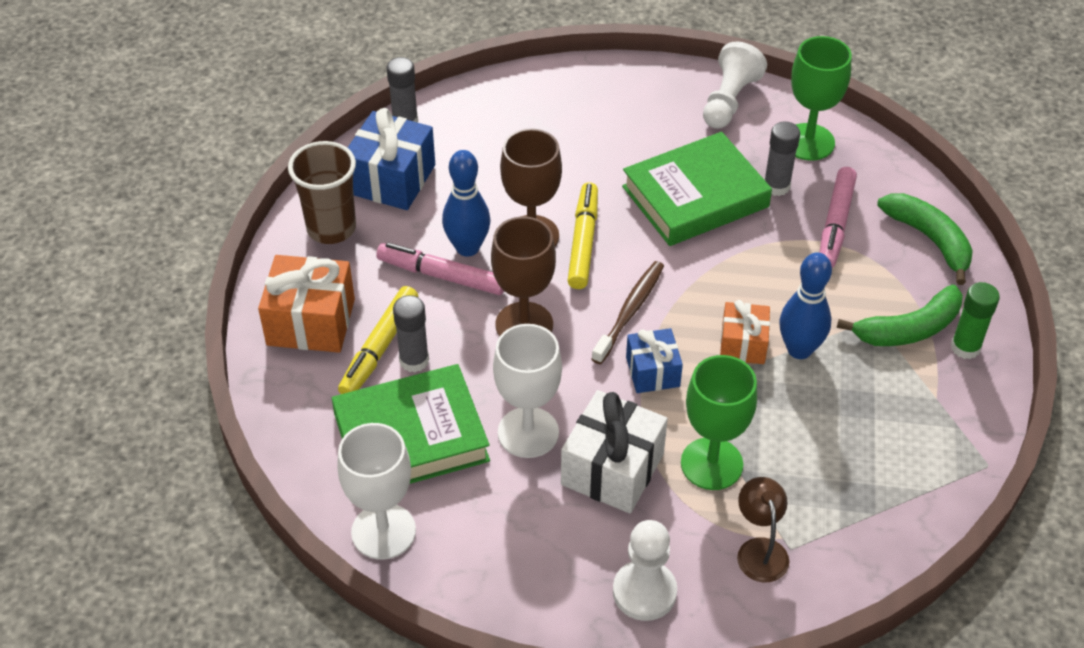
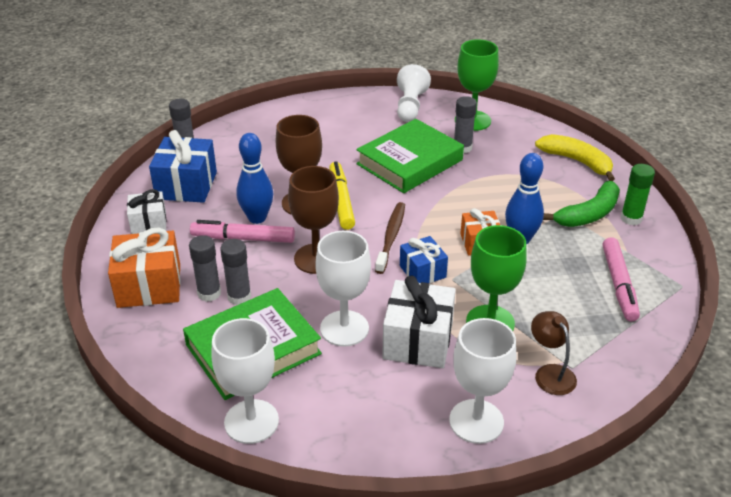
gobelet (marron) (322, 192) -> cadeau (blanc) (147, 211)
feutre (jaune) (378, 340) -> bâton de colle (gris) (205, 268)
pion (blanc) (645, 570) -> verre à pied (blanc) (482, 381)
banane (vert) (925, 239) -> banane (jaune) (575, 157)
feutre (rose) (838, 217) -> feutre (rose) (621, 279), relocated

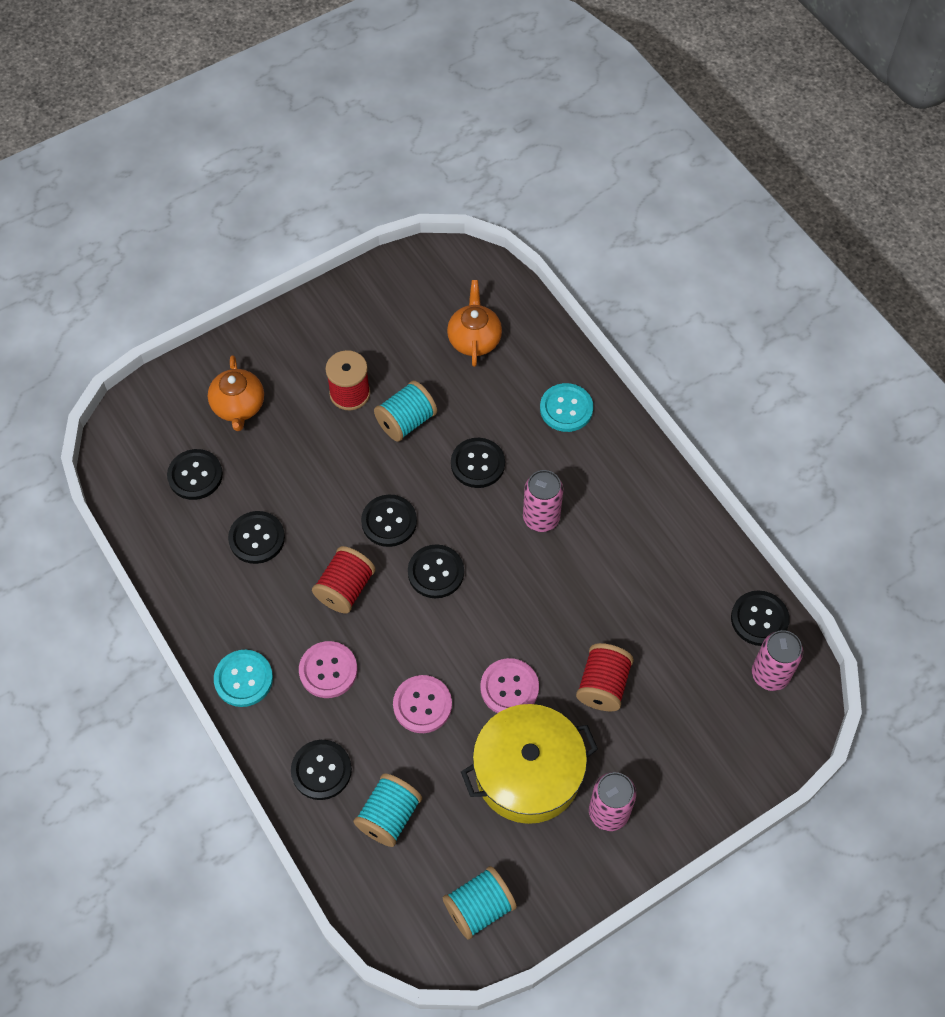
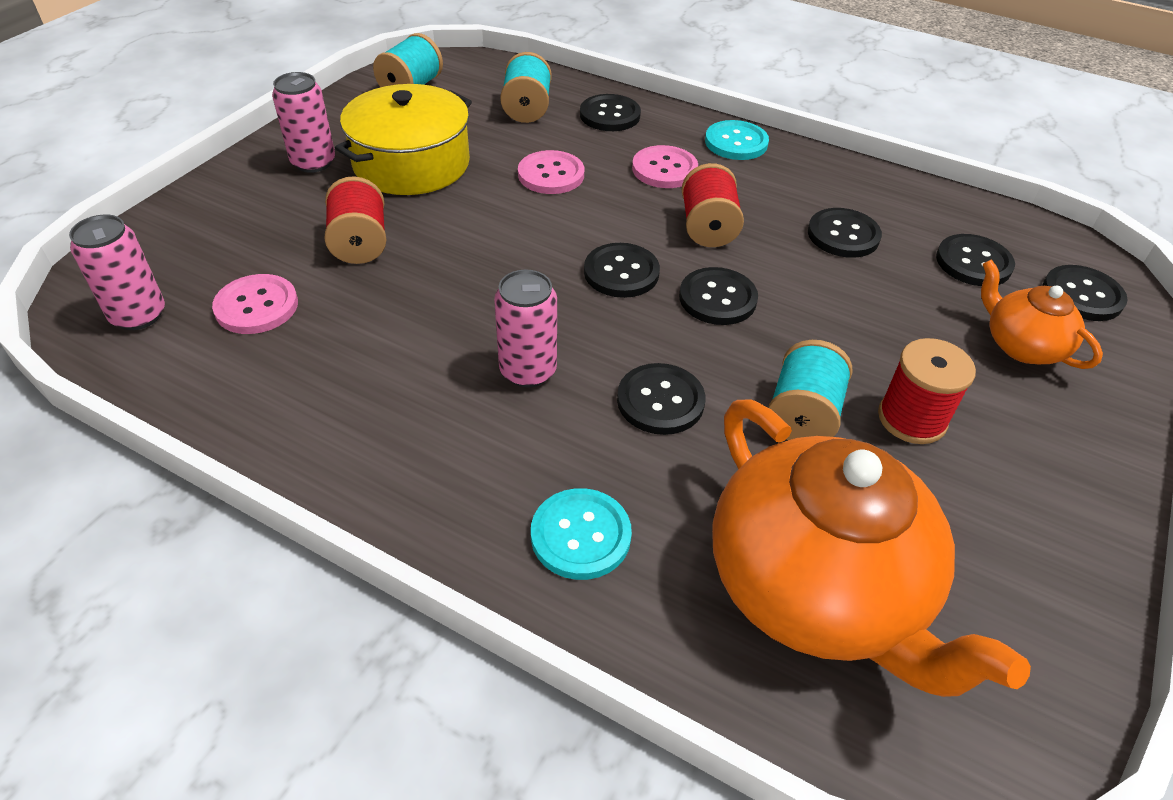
bouton (rose) (509, 685) -> bouton (rose) (255, 304), relocated
théière (orange) (474, 323) -> théière (orange) (871, 548), x2.02
bouton (noir) (760, 618) -> bouton (noir) (1085, 293), relocated

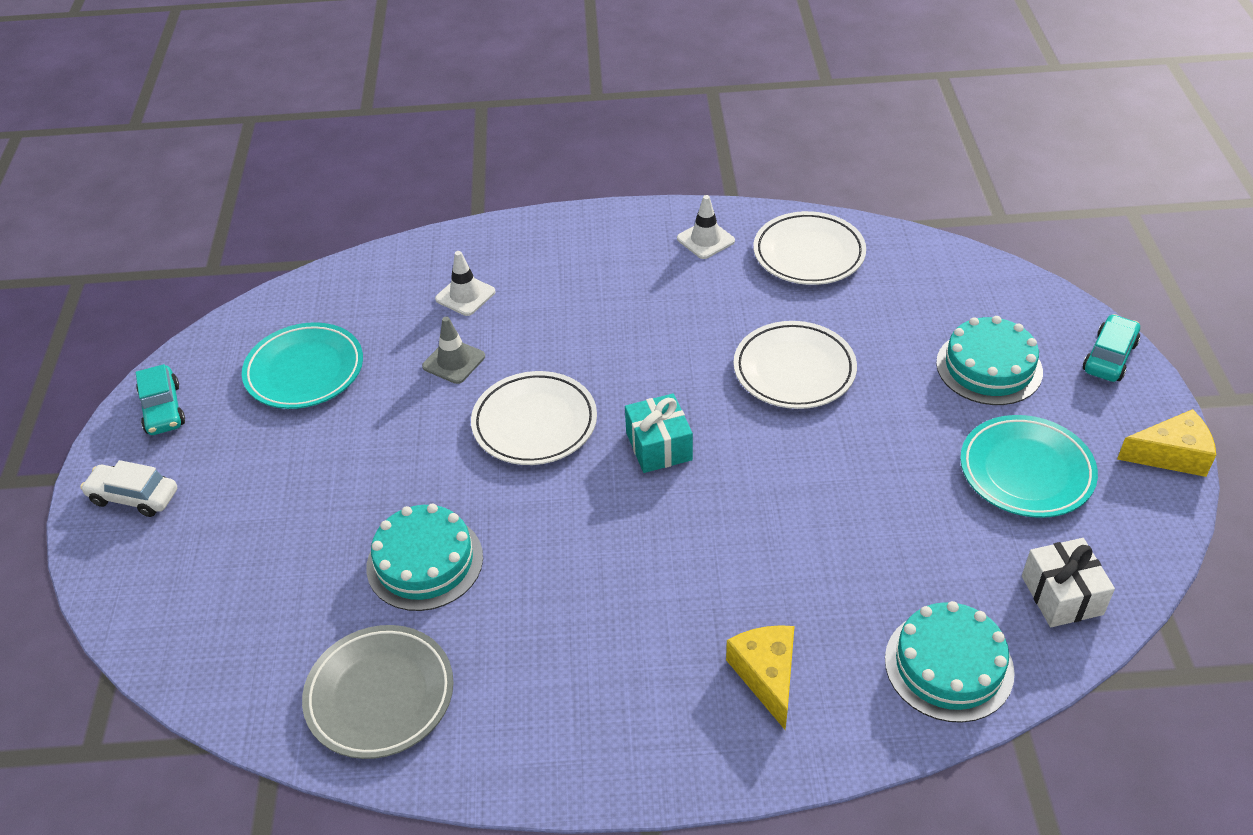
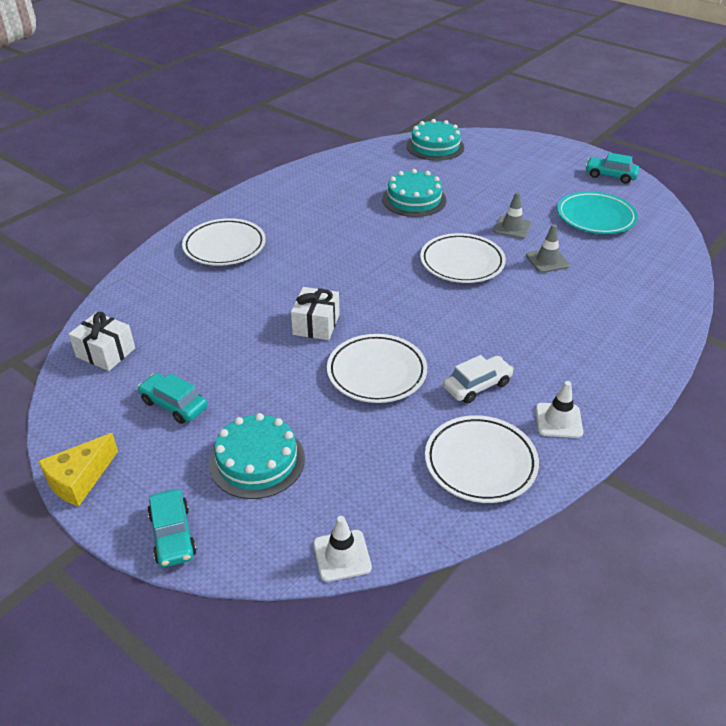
assiette (turquoise) (1029, 466) -> voiture (turquoise) (172, 398)
fromage (jaune) (760, 677) -> assiette (blanc) (224, 242)
none -> cadeau (blanc) (315, 313)
cône de chantier (blanc) (465, 283) -> cône de chantier (blanc) (342, 549), relocated
gâteau (turquoise) (950, 662) -> gâteau (turquoise) (435, 140), relocated
voiture (blanc) (128, 488) -> voiture (blanc) (478, 379), relocated
none -> cône de chantier (gris) (512, 215)
assiette (gris) (378, 692) -> none
cadeau (turquoise) (659, 433) -> none

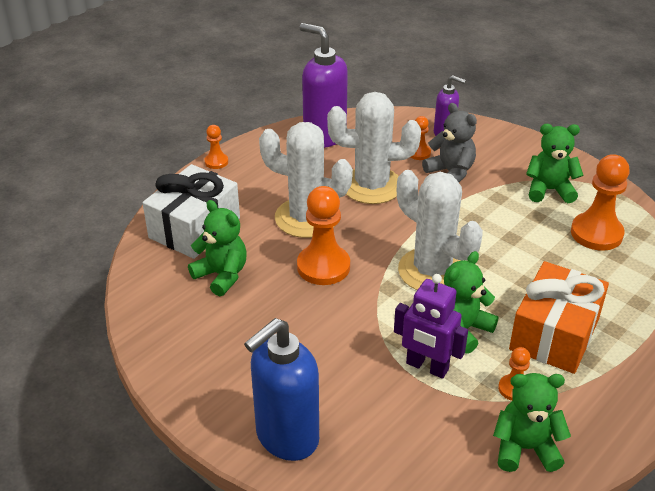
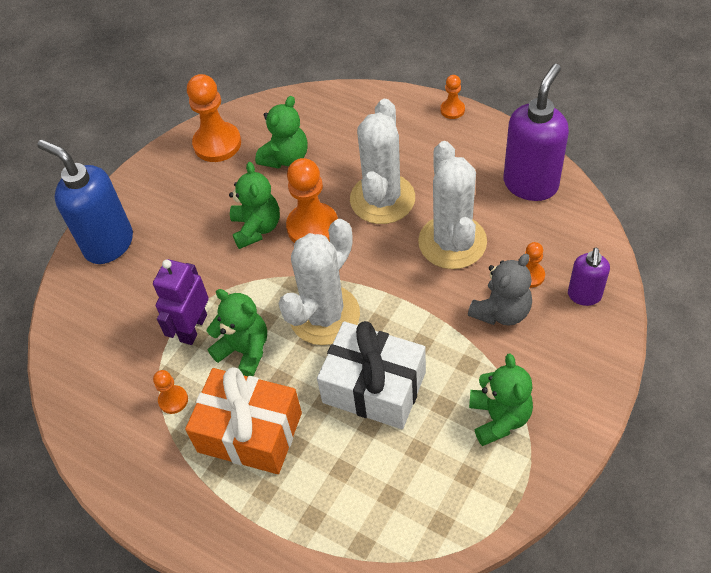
pion (orange) (600, 202) -> pion (orange) (214, 118), relocated
ours en peluche (vert) (532, 422) -> ours en peluche (vert) (254, 205), relocated
cadeau (blanc) (191, 211) -> cadeau (blanc) (371, 375), relocated

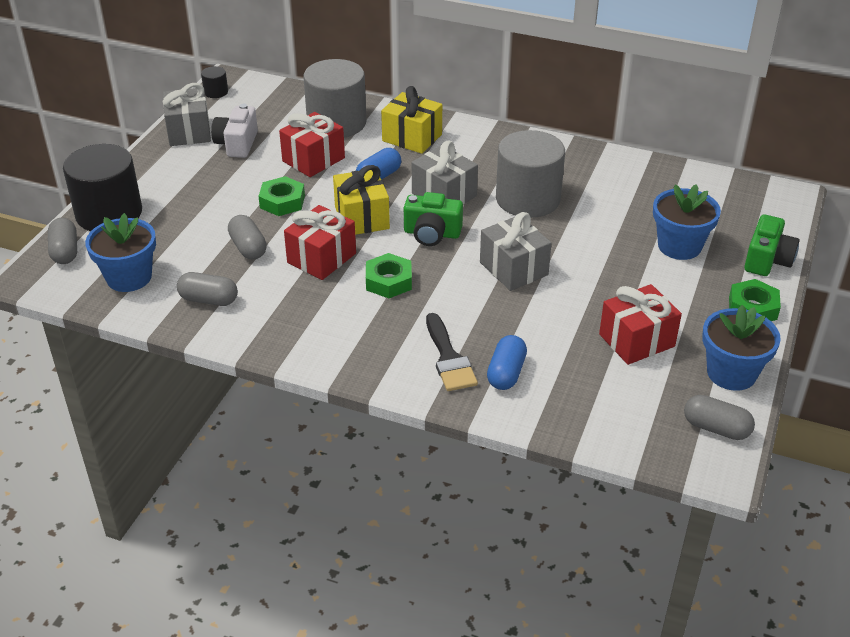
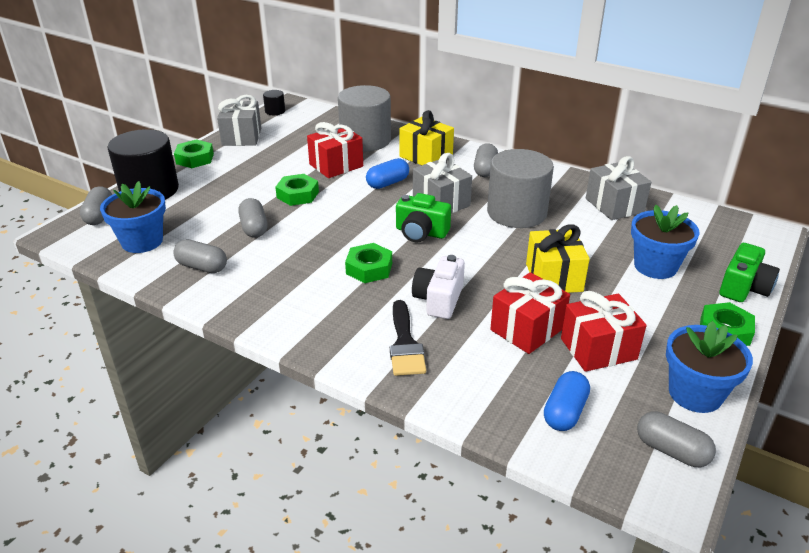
none -> écrou (vert) (194, 153)
appareil photo (blanc) (234, 131) -> appareil photo (blanc) (438, 287), relocated
none -> gélule (gris) (486, 160)
cadeau (rouge) (320, 242) -> cadeau (rouge) (530, 313), relocated
cadeau (jaune) (361, 200) -> cadeau (jaune) (558, 259), relocated
gélule (bleu) (507, 362) -> gélule (bleu) (567, 401), relocated
cadeau (gris) (516, 251) -> cadeau (gris) (618, 188), relocated

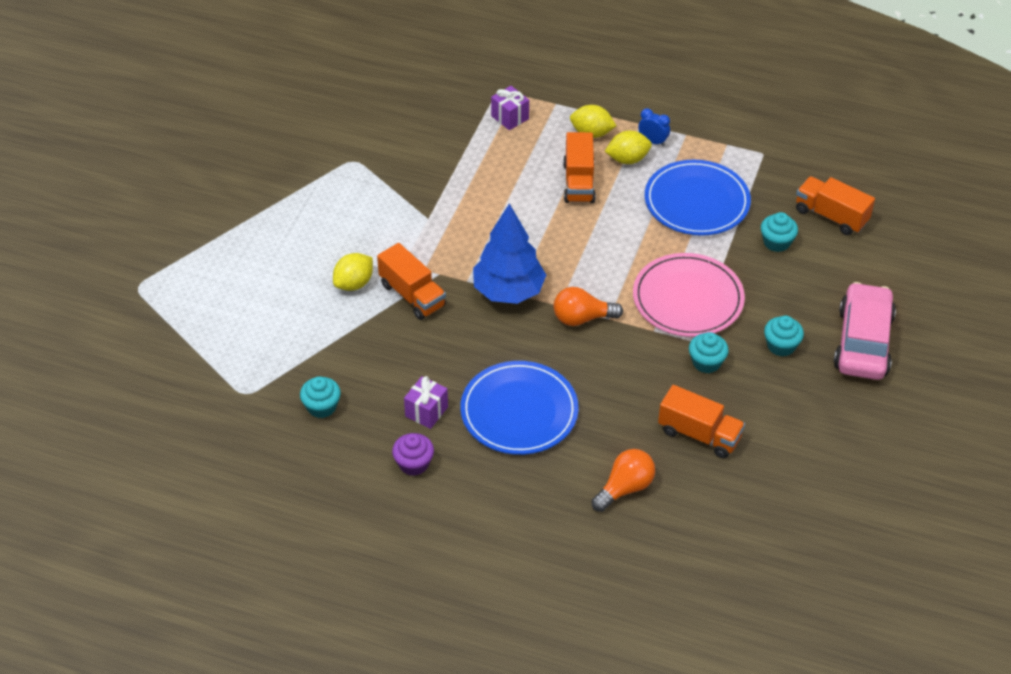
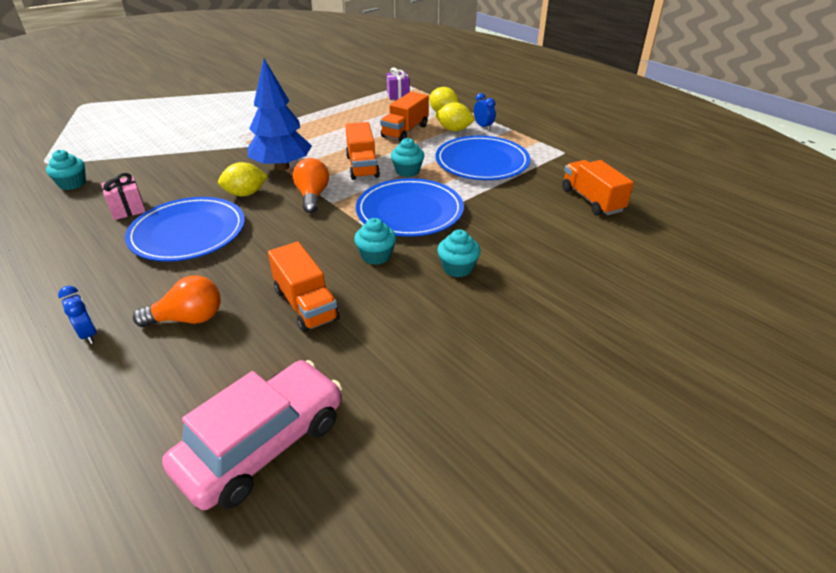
none -> réveil (bleu) (77, 315)
cadeau (violet) (426, 402) -> cadeau (rose) (123, 196)
voiture (rose) (865, 331) -> voiture (rose) (252, 435), relocated
citron (jaune) (353, 272) -> citron (jaune) (243, 179), relocated
ampoule (orange) (588, 306) -> ampoule (orange) (311, 185), 60 degrees clockwise
camion (orange) (411, 281) -> camion (orange) (362, 151), relocated
assiette (rose) (689, 295) -> assiette (bleu) (410, 207)
muffin (turquoise) (779, 232) -> muffin (turquoise) (407, 157), relocated
muffin (violet) (413, 454) -> none

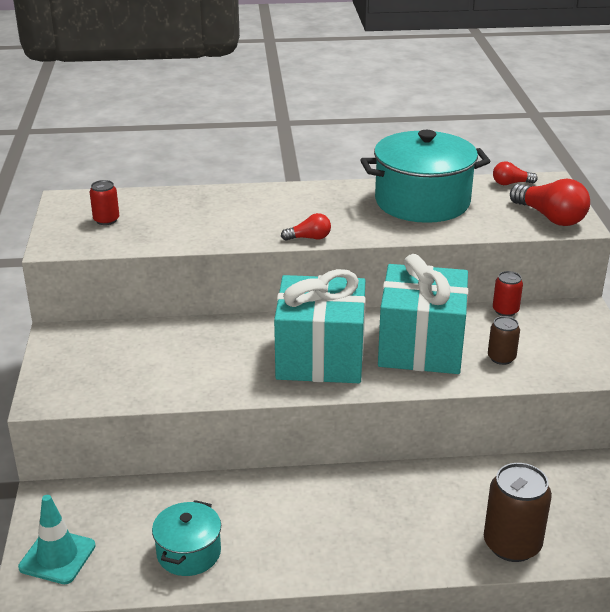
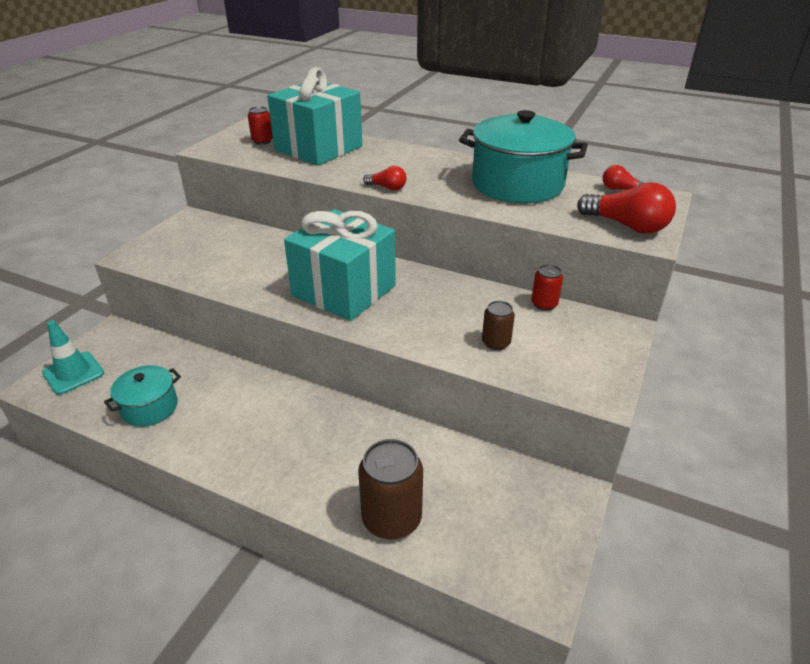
cadeau (turquoise) (423, 314) -> cadeau (turquoise) (314, 116), relocated
ampoule (rouge) (550, 202) -> ampoule (rouge) (626, 208), 45 degrees counterclockwise

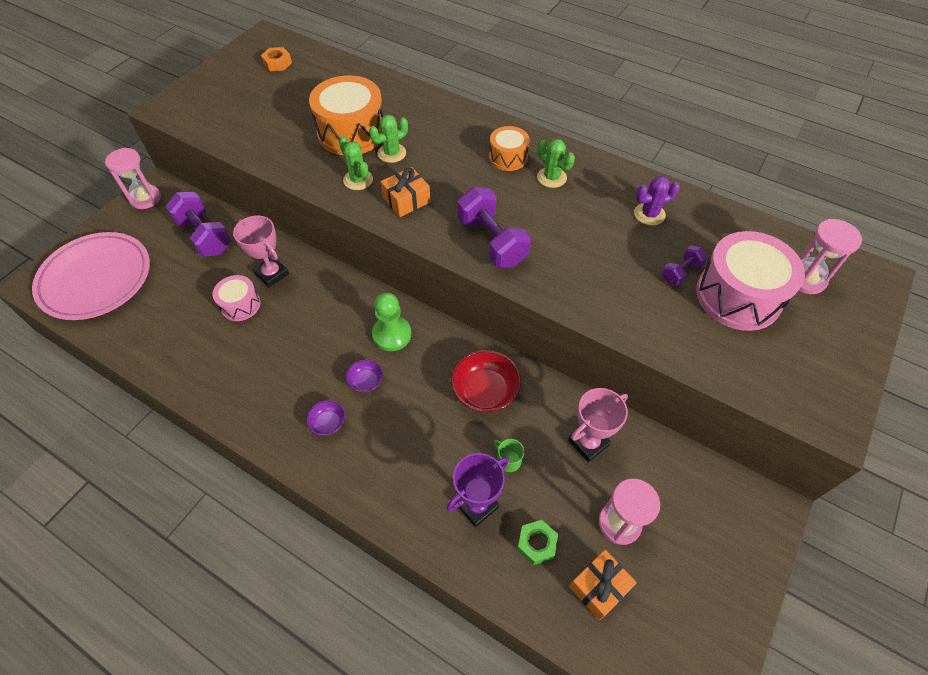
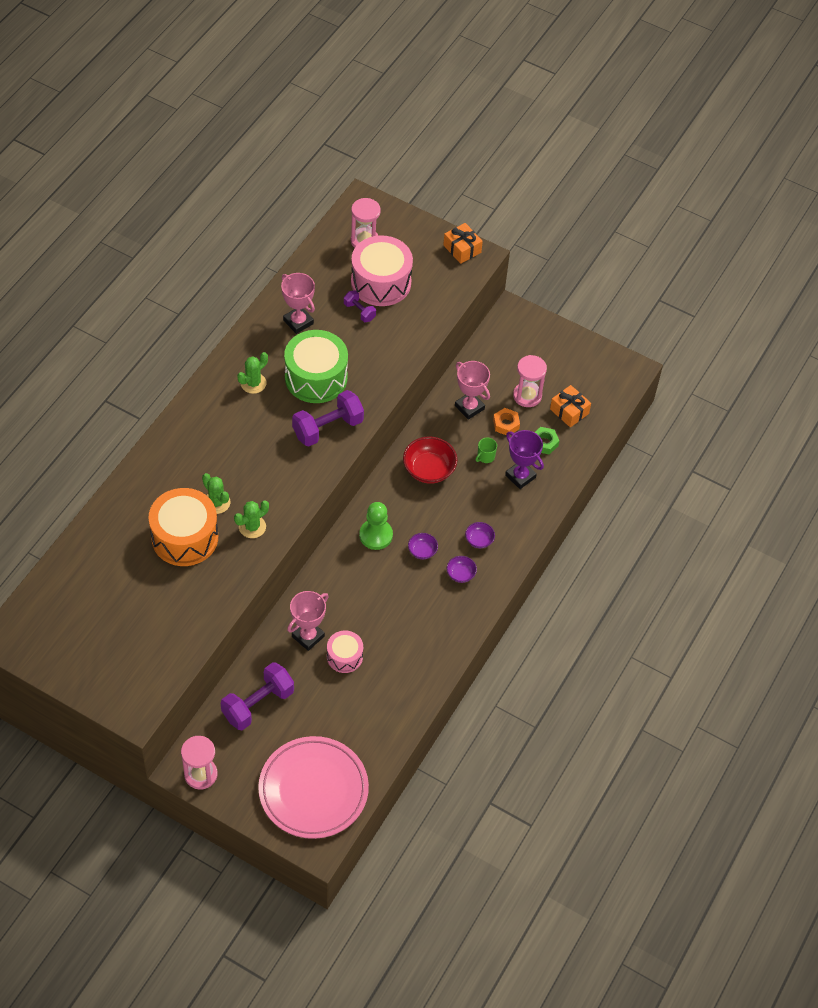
cactus (violet) (657, 201) -> trophée (rose) (298, 303)
none -> tambour (vert) (316, 366)
cadeau (orange) (406, 192) -> cadeau (orange) (463, 243), relocated
none -> bol (violet) (480, 535)
écrou (orange) (276, 59) -> écrou (orange) (506, 421), relocated
tambour (orange) (509, 148) -> none

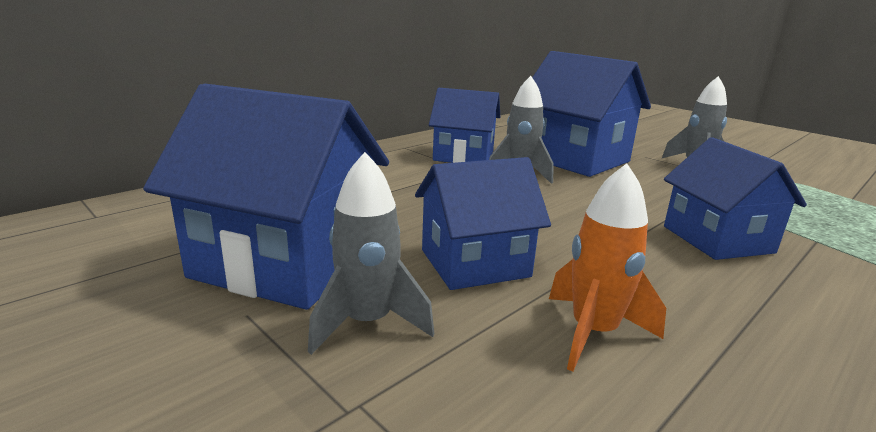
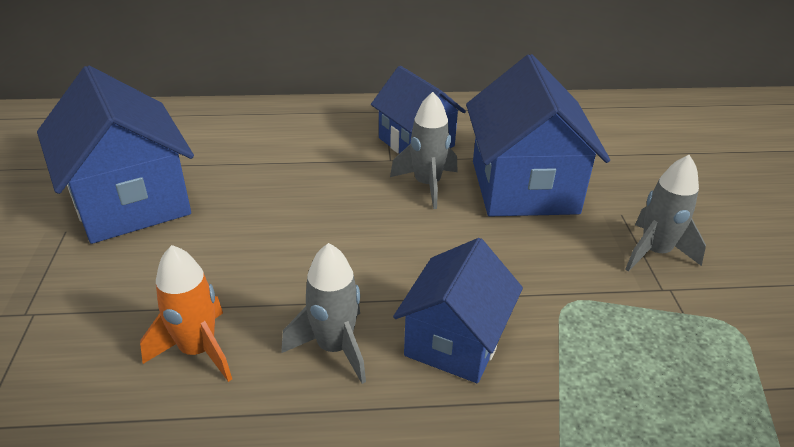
fusée (gris) (371, 253) -> fusée (gris) (323, 313), relocated
maison (bleu) (483, 223) -> none

